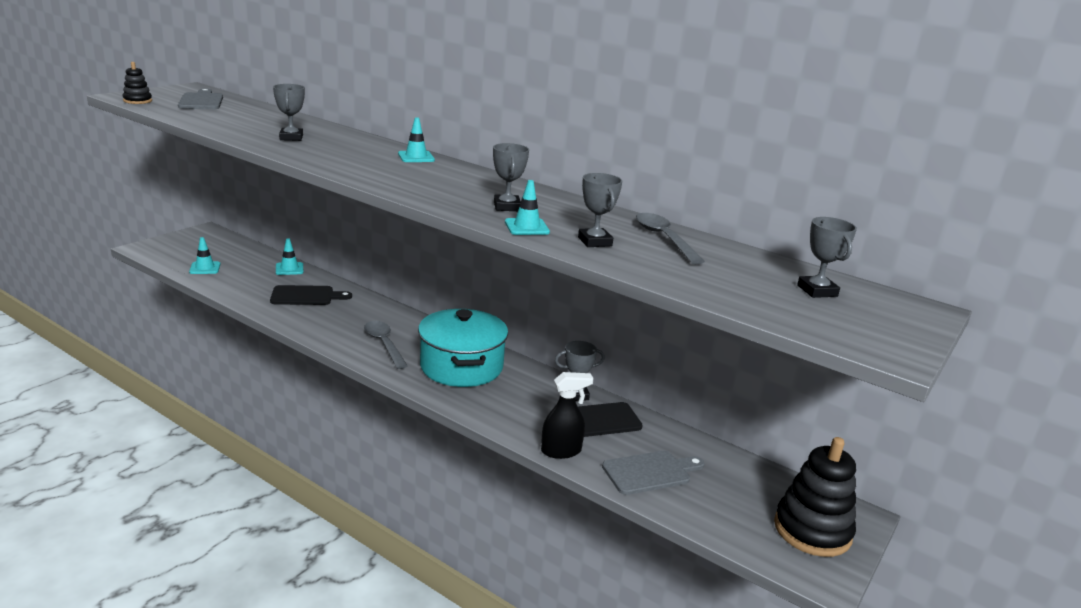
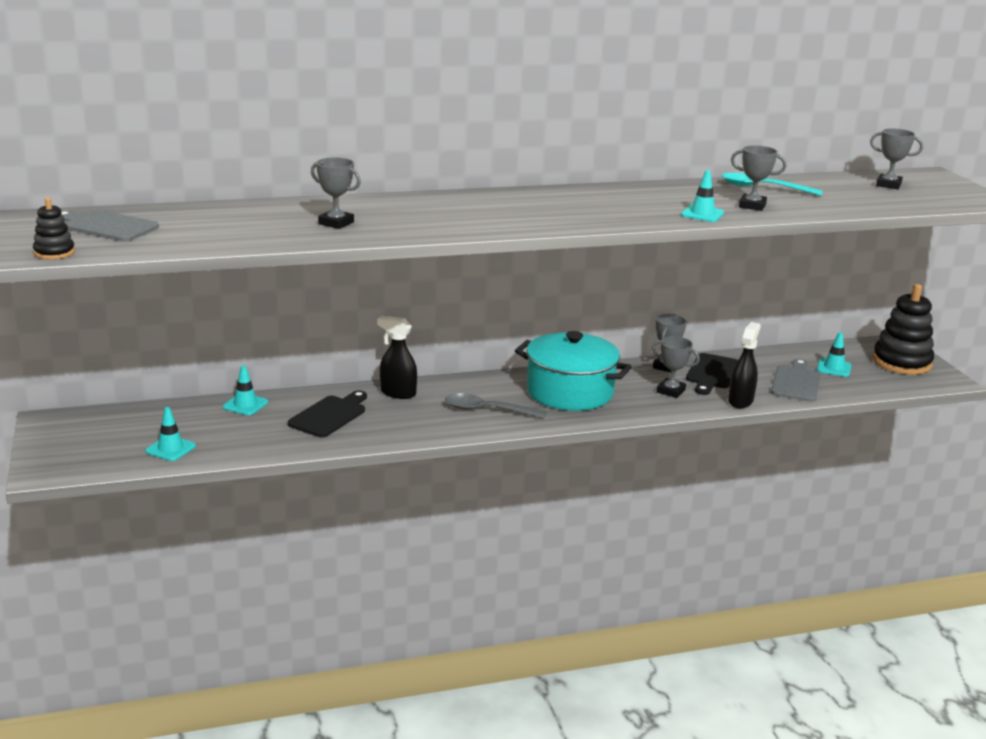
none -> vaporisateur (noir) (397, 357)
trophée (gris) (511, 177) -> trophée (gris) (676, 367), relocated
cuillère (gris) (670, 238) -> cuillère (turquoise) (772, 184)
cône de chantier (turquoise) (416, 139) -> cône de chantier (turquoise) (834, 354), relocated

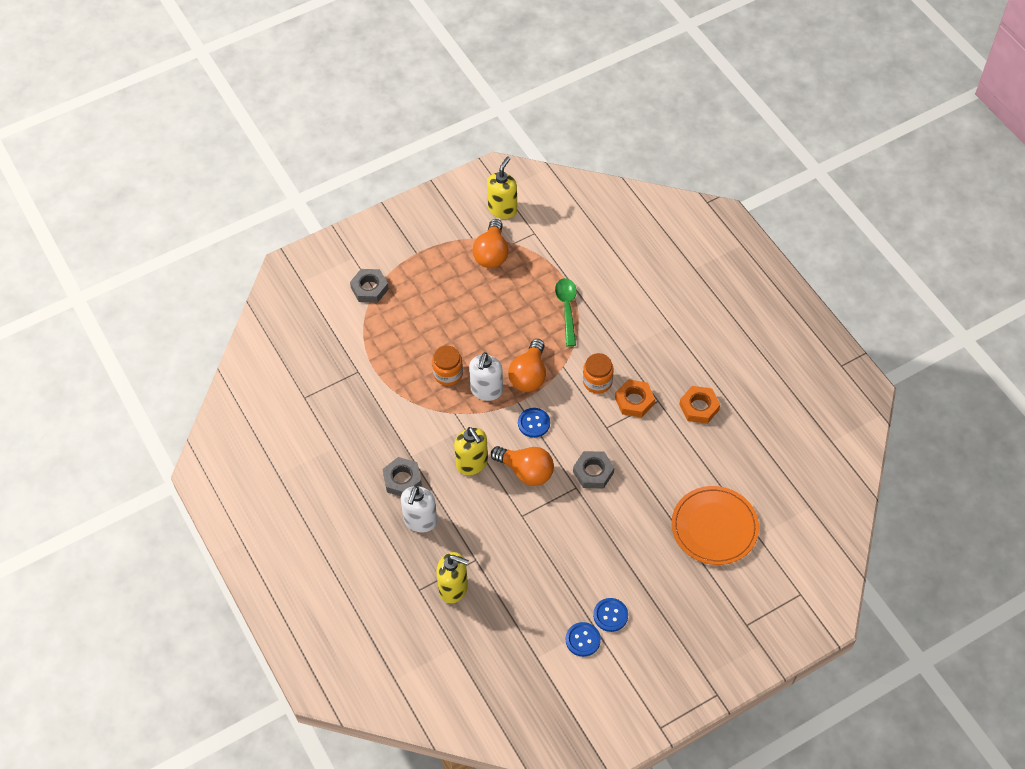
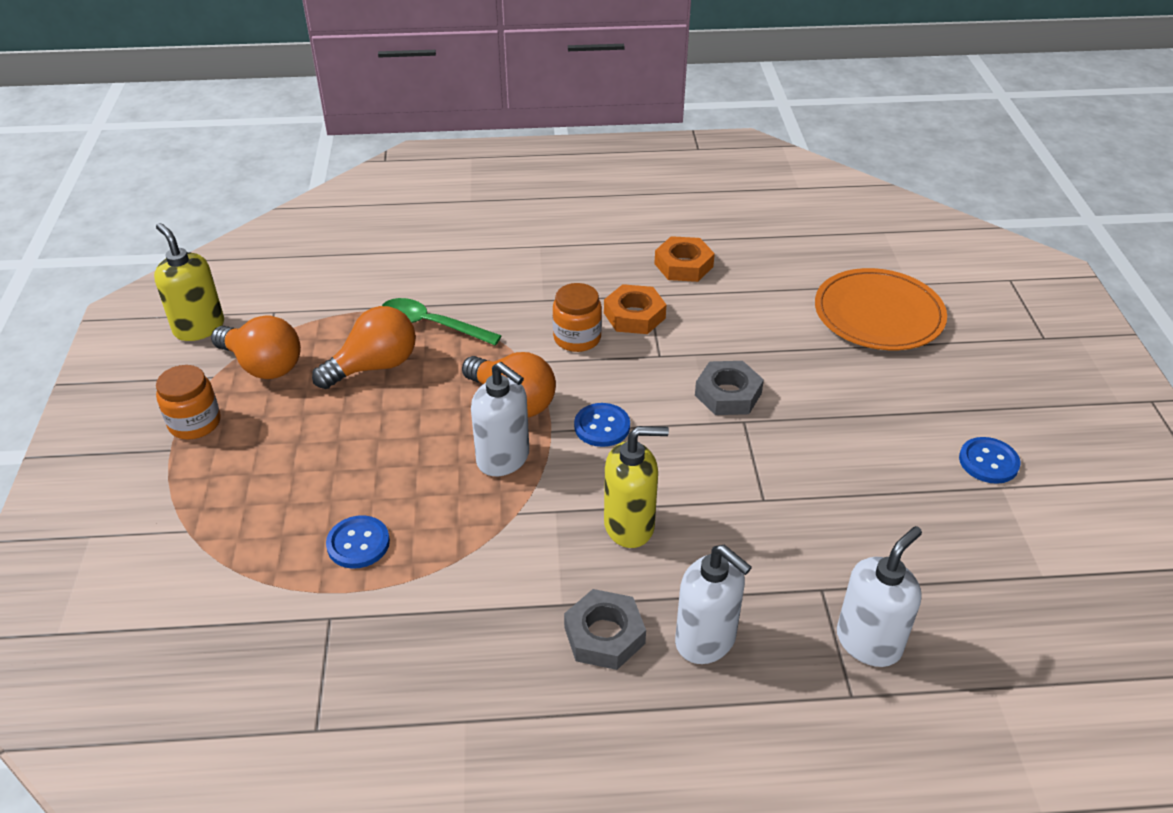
bocal (orange) (447, 366) -> bocal (orange) (188, 402), relocated
ampoule (orange) (522, 466) -> ampoule (orange) (364, 347), relocated
bouton (bleu) (583, 639) -> bouton (bleu) (358, 542), relocated
distributeur de savon (jaune) (452, 577) -> distributeur de savon (blanc) (879, 596)
écrou (gris) (369, 286) -> none

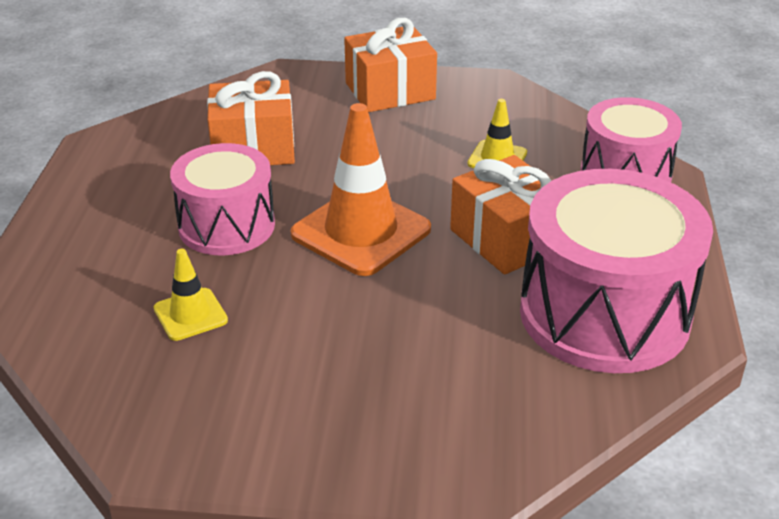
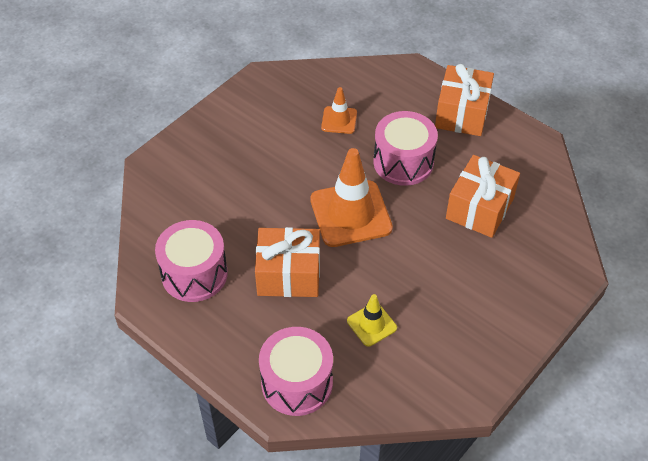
tambour (rose) (616, 271) -> tambour (rose) (191, 261), x0.63
cône de chantier (jaune) (191, 295) -> cône de chantier (orange) (339, 110)
cadeau (orange) (390, 65) -> cadeau (orange) (464, 100), relocated

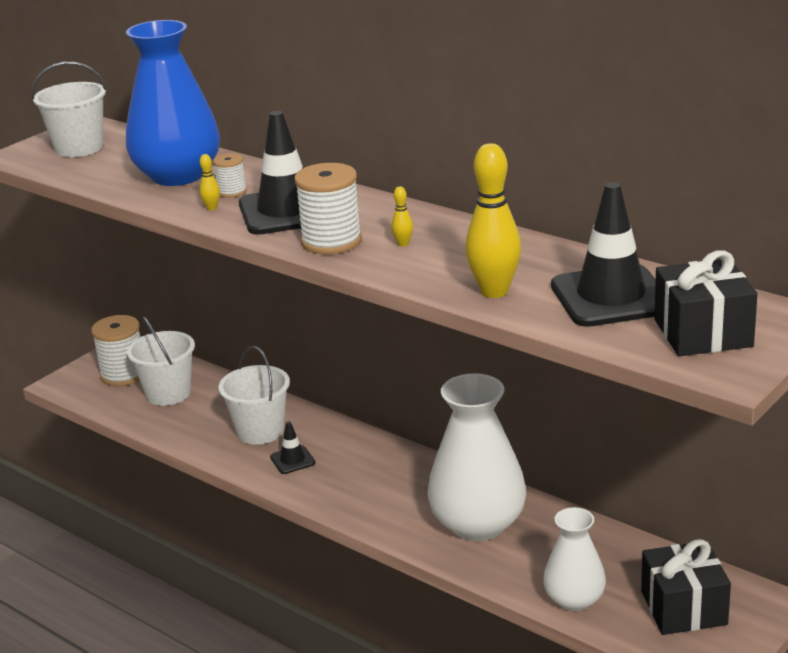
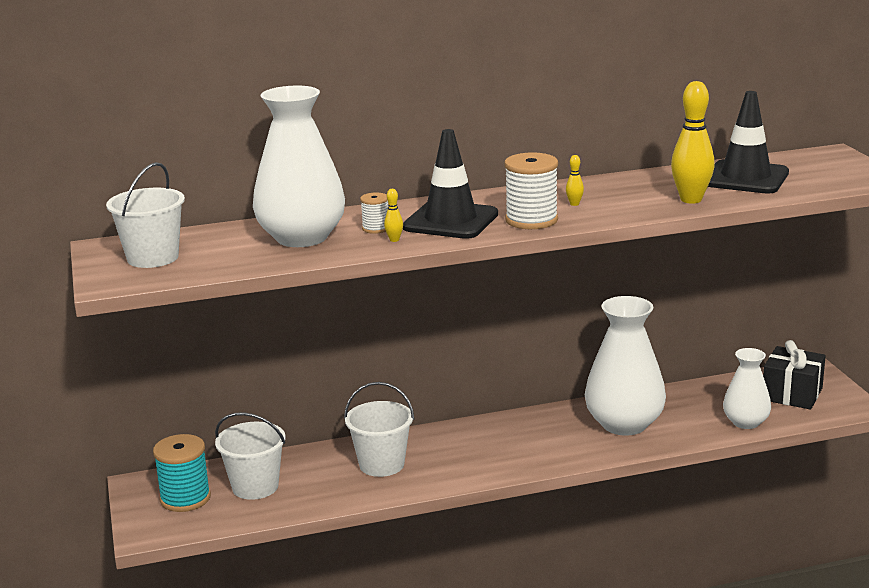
bobine (blanc) (115, 351) -> bobine (turquoise) (182, 473)
vase (bleu) (173, 103) -> vase (blanc) (299, 166)
cône de chantier (noir) (292, 447) -> none
cadeau (noir) (706, 303) -> none

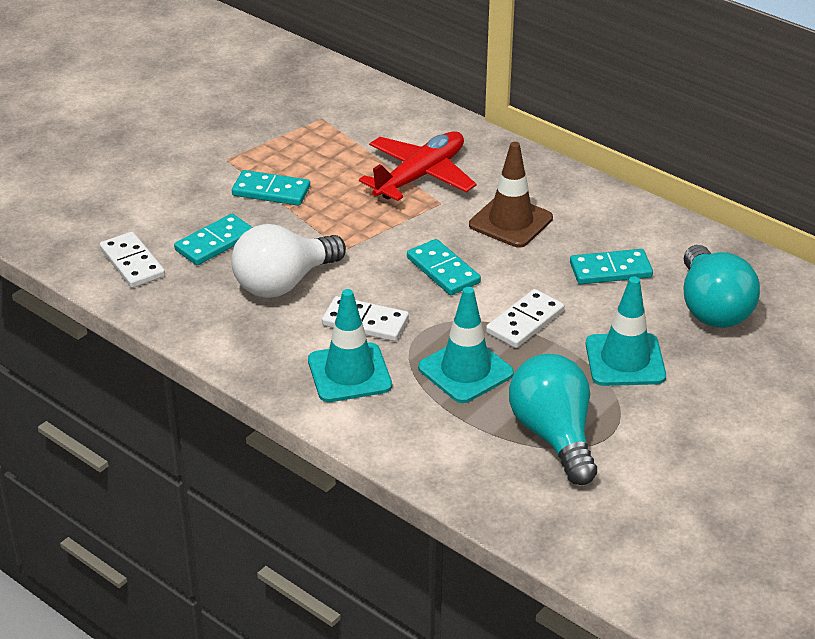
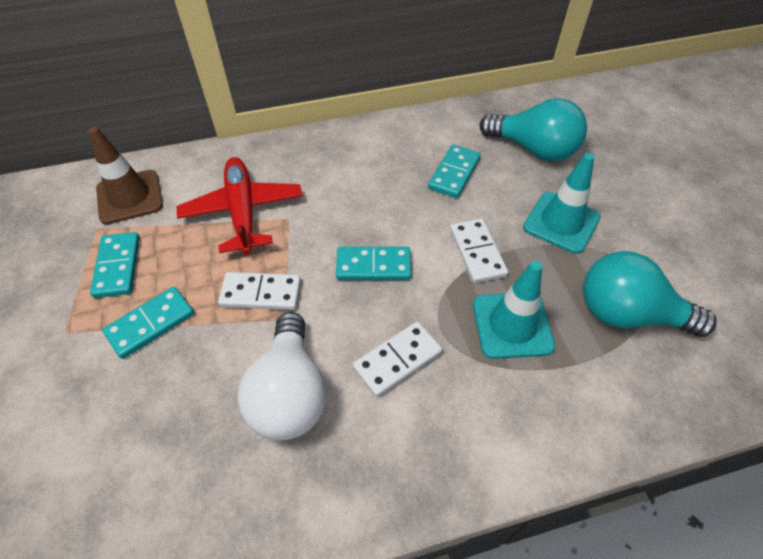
cône de chantier (marron) (511, 195) -> cône de chantier (marron) (125, 175), relocated
domino (turquoise) (213, 239) -> domino (turquoise) (115, 265), relocated
domino (blanc) (132, 260) -> domino (blanc) (259, 291), relocated
cône de chantier (turquoise) (350, 345) -> none

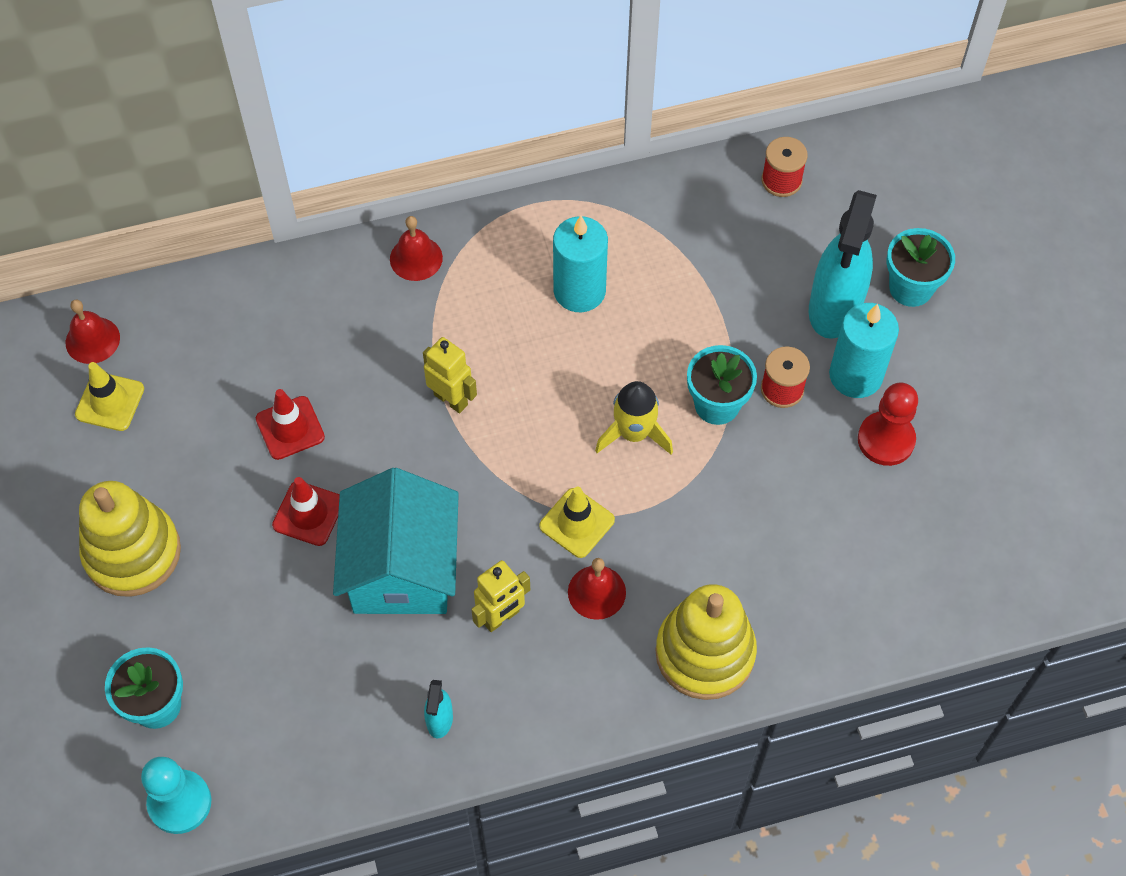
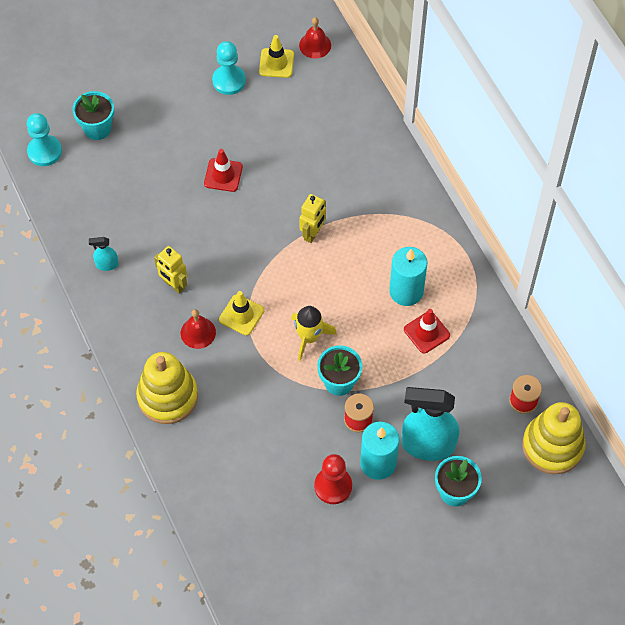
none -> pion (turquoise) (229, 68)
cône de chantier (rouge) (290, 424) -> cône de chantier (rouge) (427, 331), relocated
jouet à empiler (jaune) (130, 539) -> jouet à empiler (jaune) (554, 438), relocated
maison (turquoise) (396, 541) -> none
cloche (rouge) (416, 248) -> none

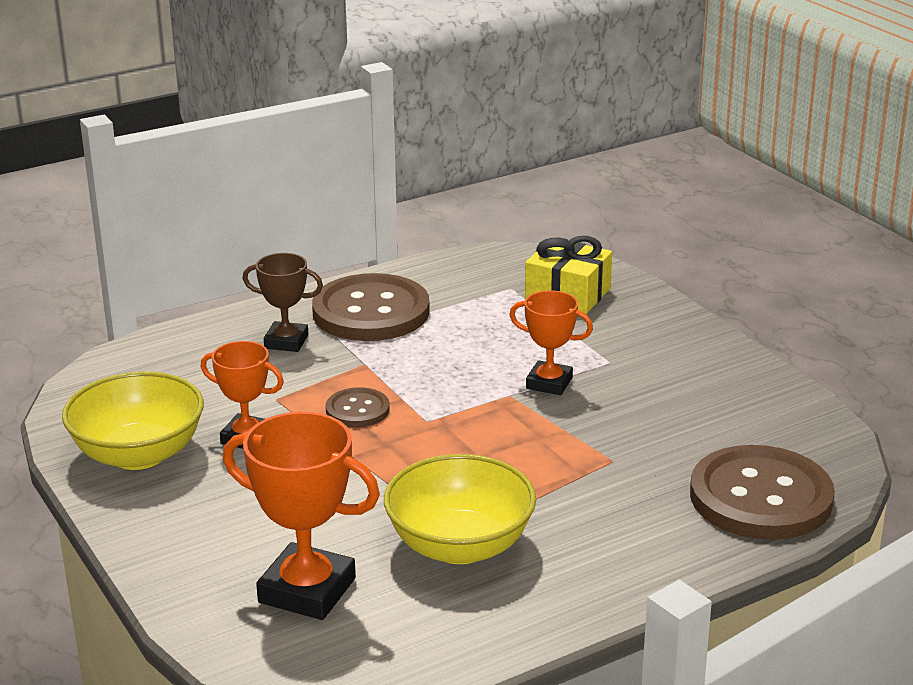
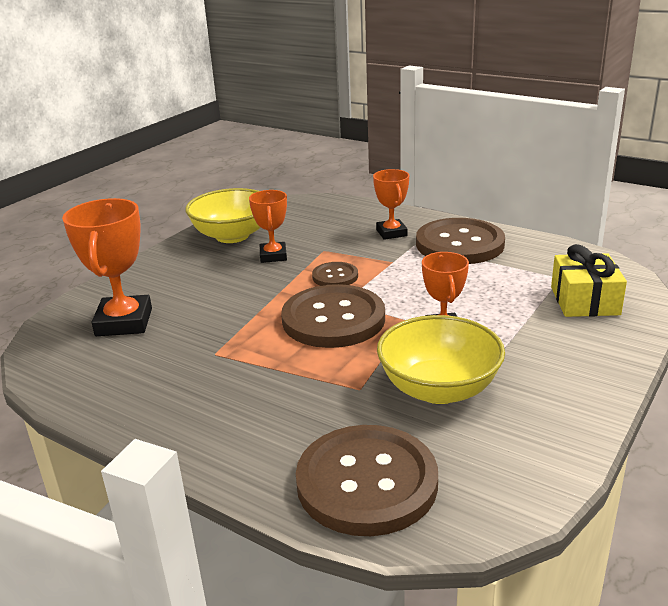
none -> bouton (marron) (333, 316)
trophée (marron) (283, 302) -> trophée (orange) (391, 204)
bol (jaune) (460, 509) -> bol (jaune) (441, 359), relocated

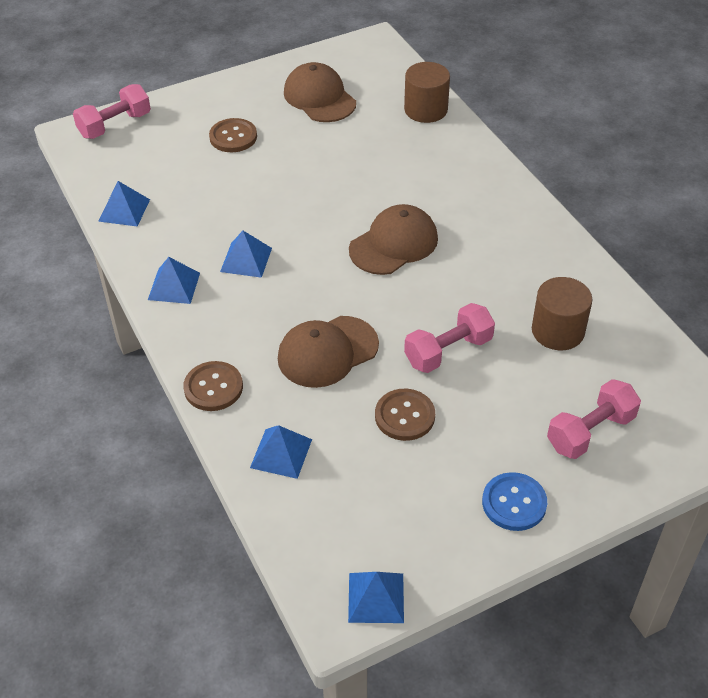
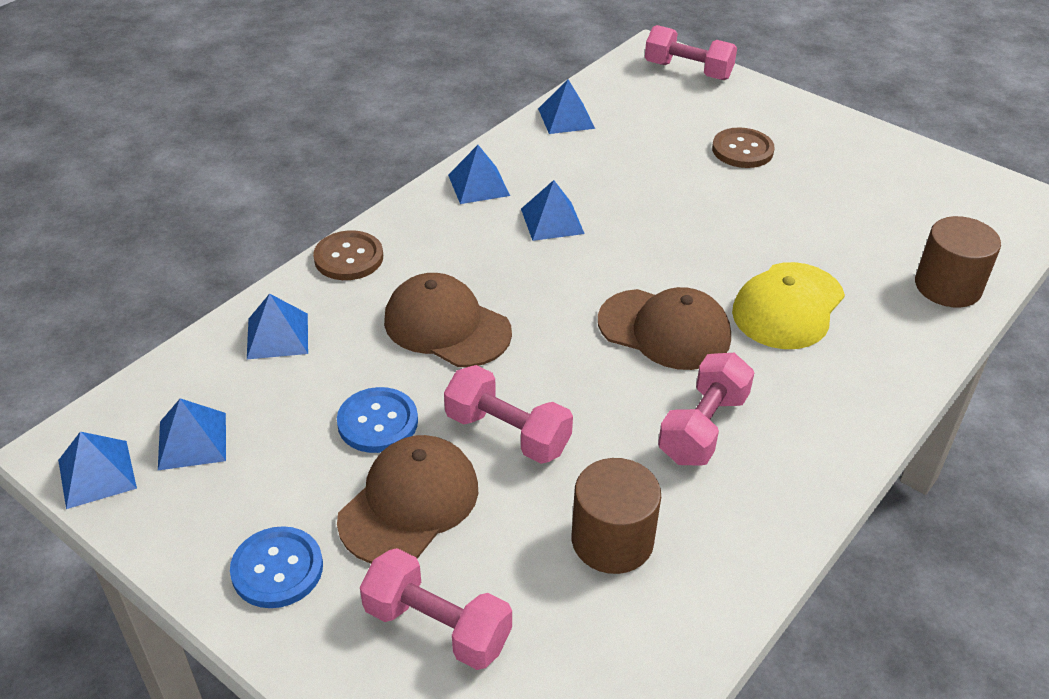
none -> pyramide (bleu) (192, 434)
bouton (marron) (405, 415) -> bouton (bleu) (377, 420)
casquette (marron) (320, 92) -> casquette (marron) (407, 499), relocated
none -> haltère (rose) (706, 409)
none -> casquette (jaune) (788, 305)

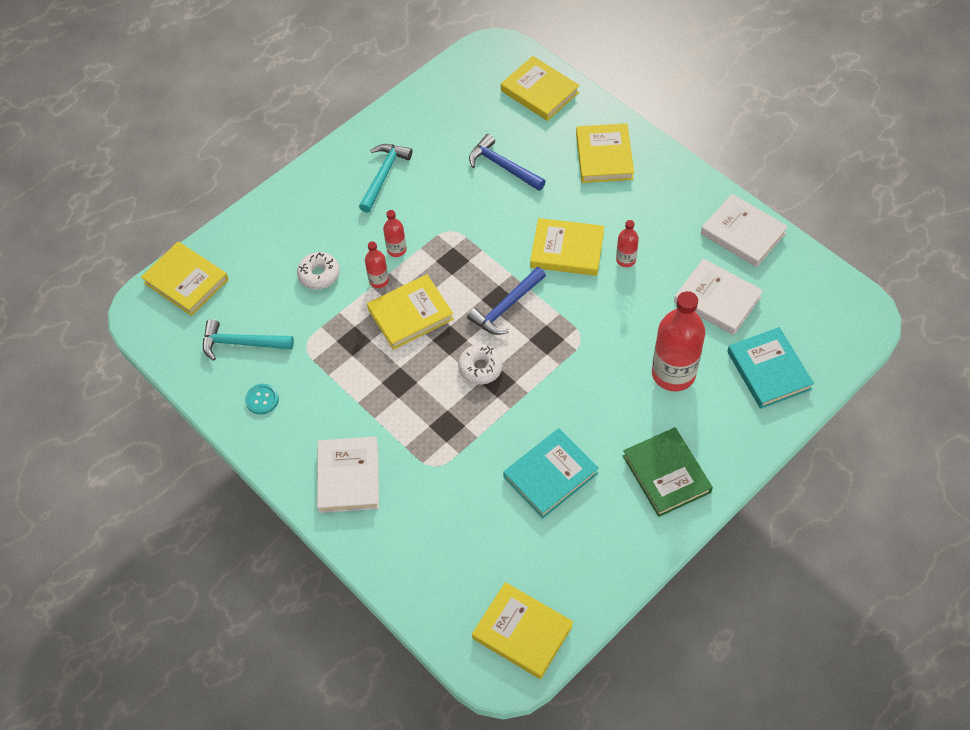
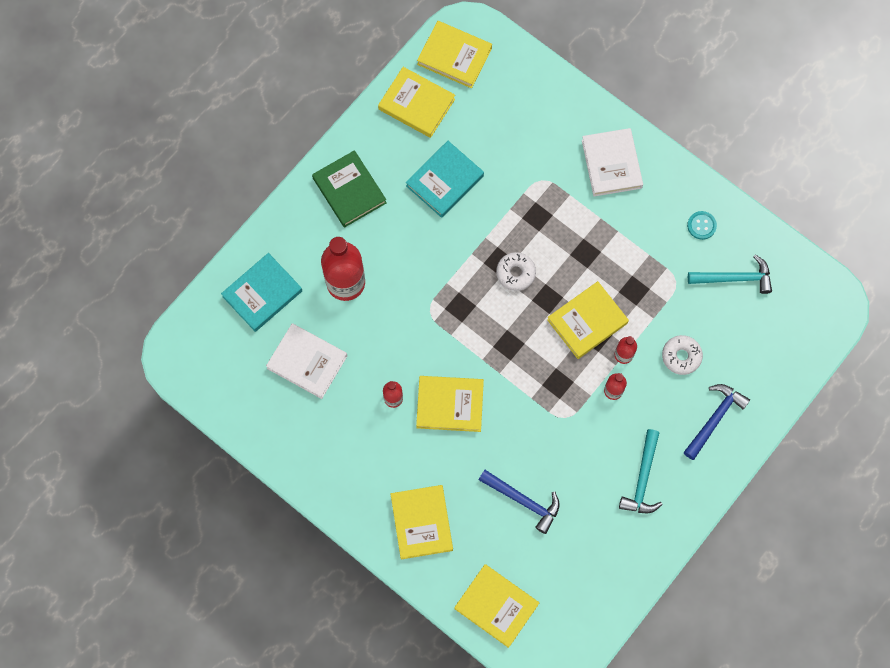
livre (turquoise) (770, 368) -> livre (turquoise) (261, 292), 75 degrees clockwise
livre (jaune) (185, 279) -> livre (jaune) (416, 102), relocated
marteau (bleu) (506, 301) -> marteau (bleu) (717, 422), relocated
livre (blanc) (744, 230) -> none

